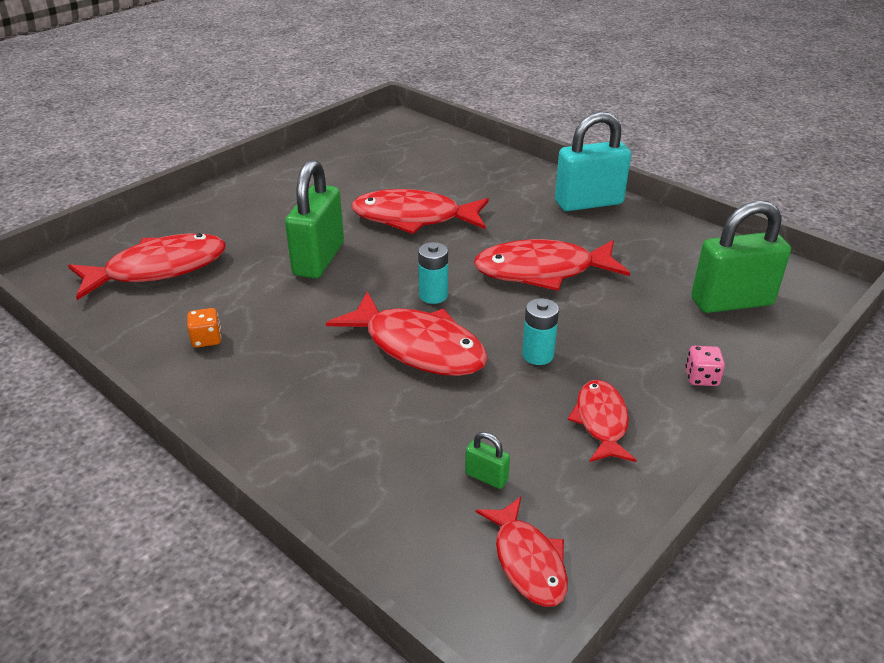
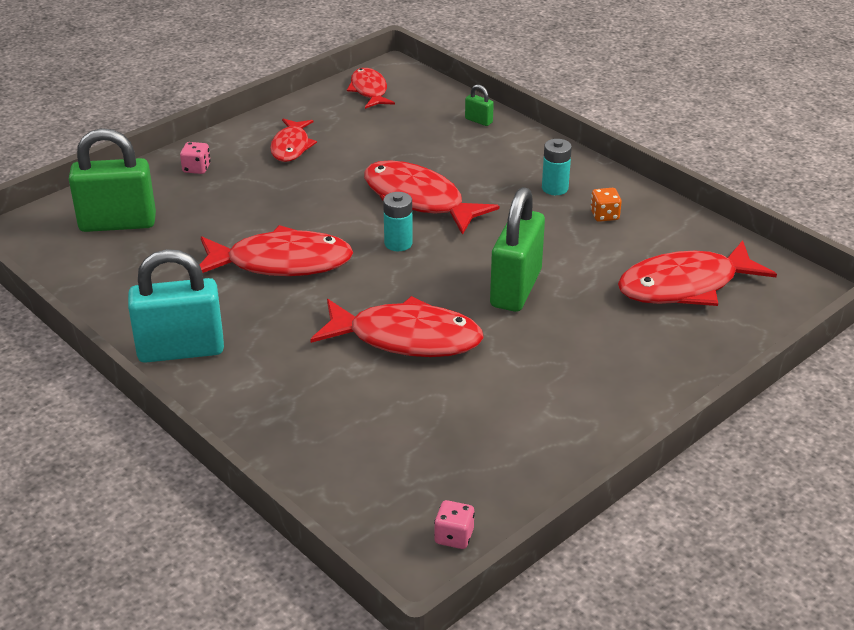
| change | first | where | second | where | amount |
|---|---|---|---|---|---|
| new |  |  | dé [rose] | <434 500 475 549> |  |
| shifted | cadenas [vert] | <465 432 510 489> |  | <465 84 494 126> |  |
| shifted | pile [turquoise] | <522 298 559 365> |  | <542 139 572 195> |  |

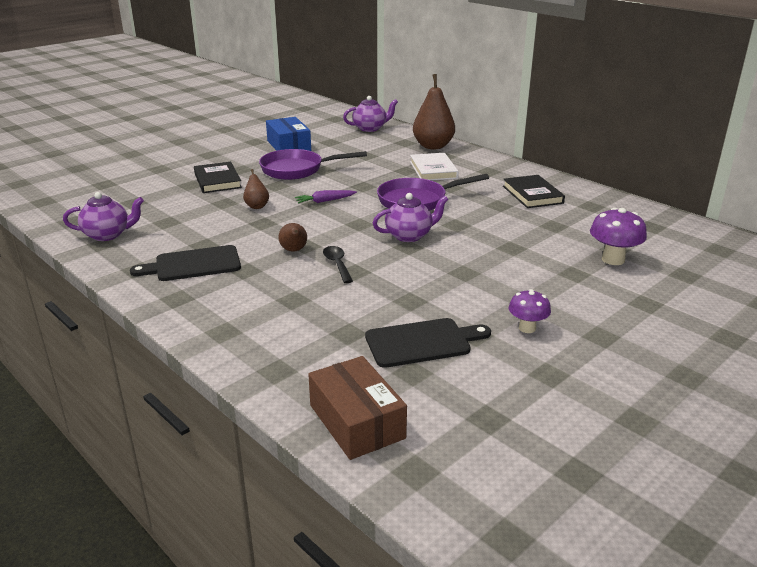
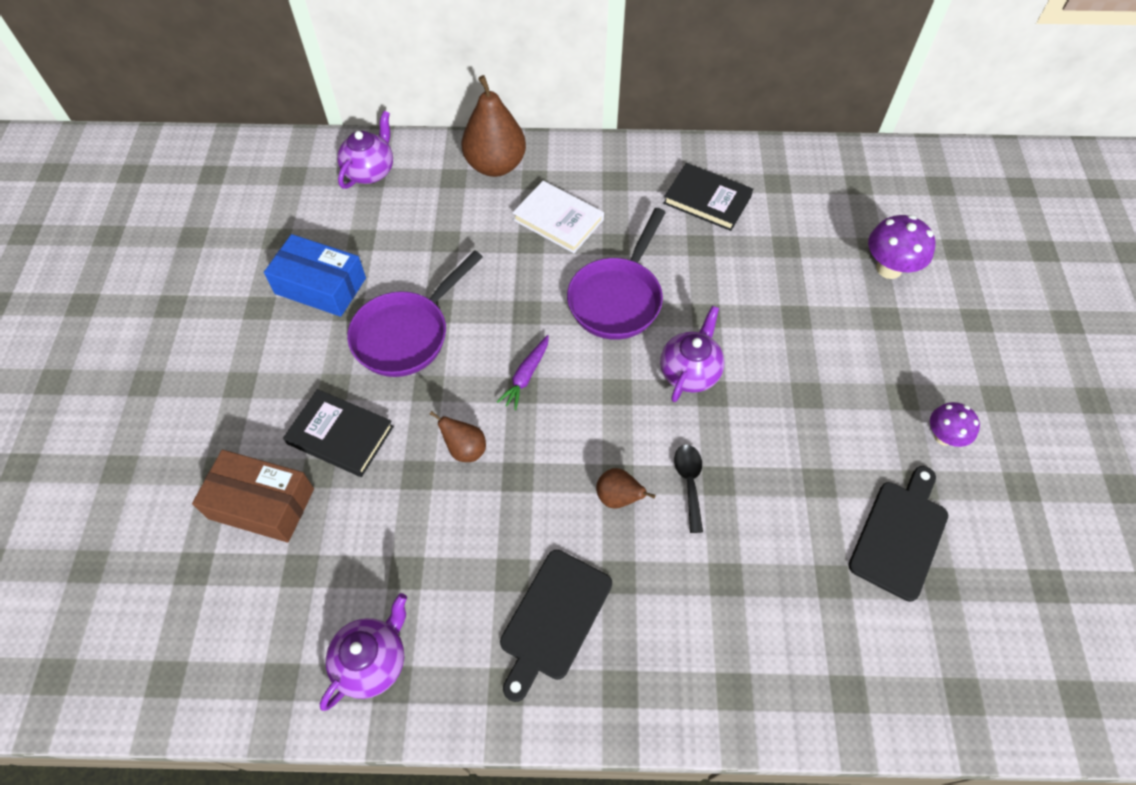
| change | first | where | second | where | amount |
|---|---|---|---|---|---|
| shifted | boîte [marron] | <308 356 407 460> |  | <192 450 314 543> |  |
| rotated | cuillère [noir] | <323 246 353 283> |  | <674 445 703 533> | 60 degrees clockwise |

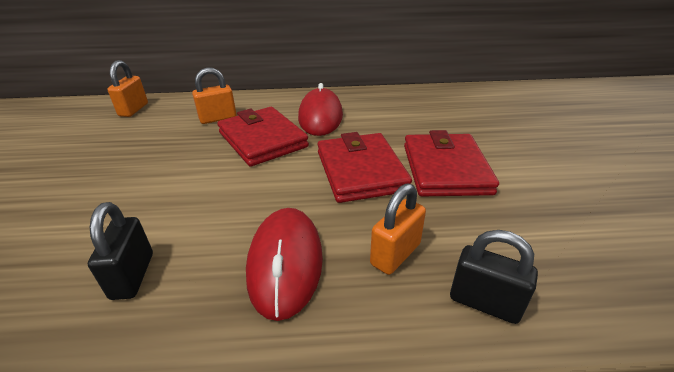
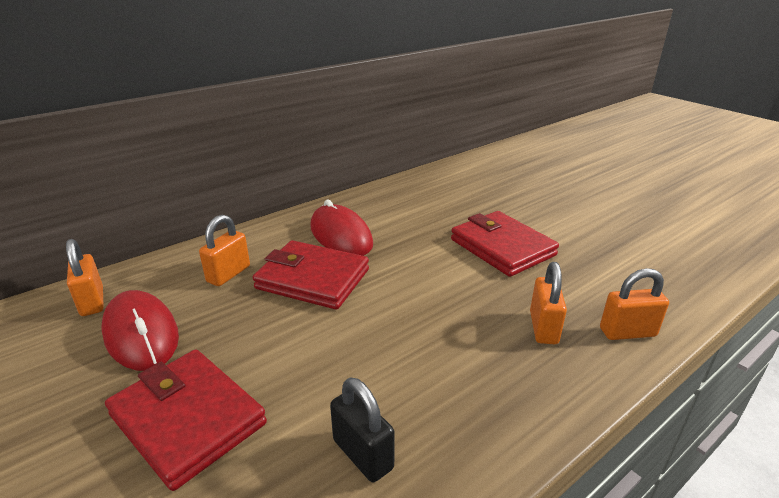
| change | first | where | second | where | amount |
|---|---|---|---|---|---|
| shifted | souris [rouge] | <246 208 323 321> |  | <101 290 179 371> |  |
| shifted | portefeuille [rouge] | <317 132 412 203> |  | <105 349 267 491> |  |
| repainted | cadenas [noir] | <450 230 538 324> | cadenas [orange] | <600 268 669 340> |  |

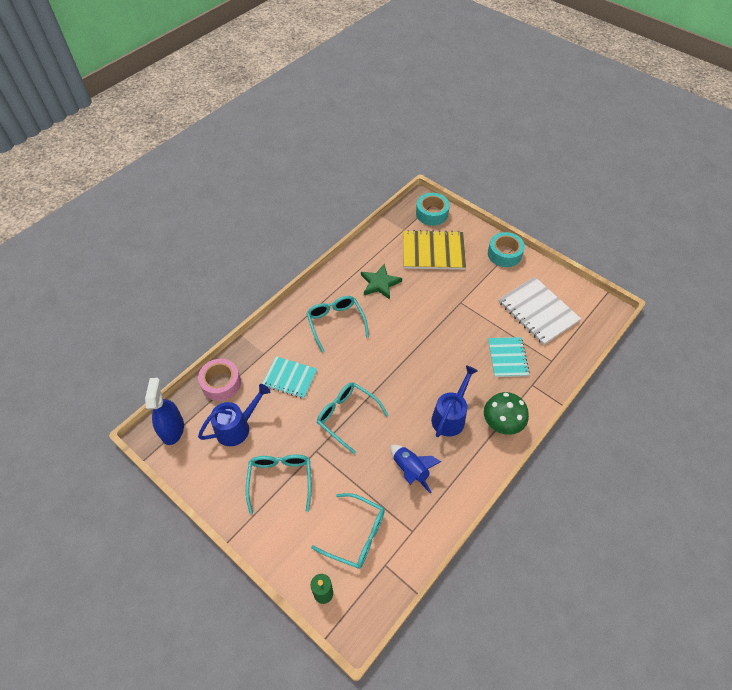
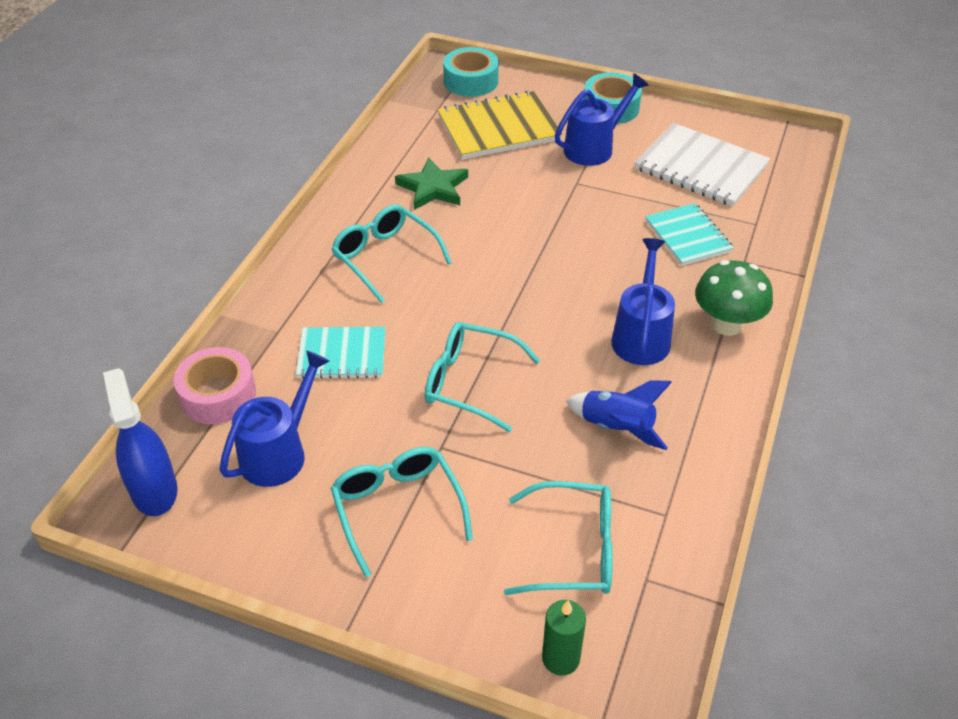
| change | first | where | second | where | amount |
|---|---|---|---|---|---|
| new |  |  | arrosoir [bleu] | <555 73 648 166> |  |

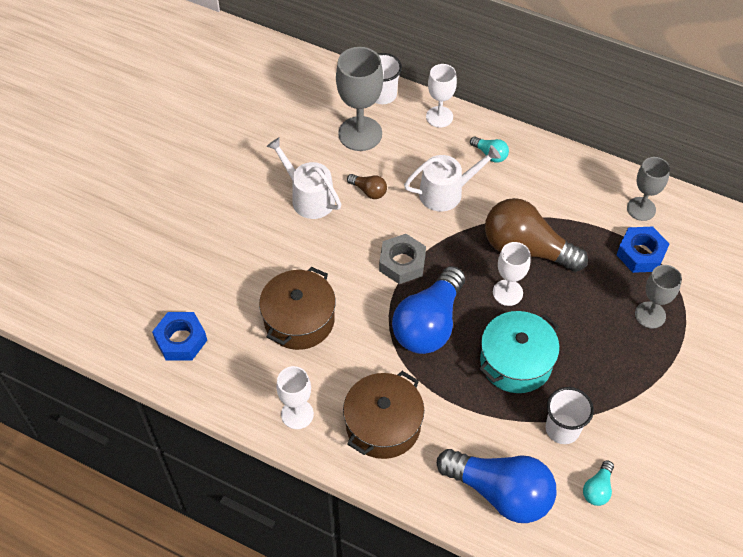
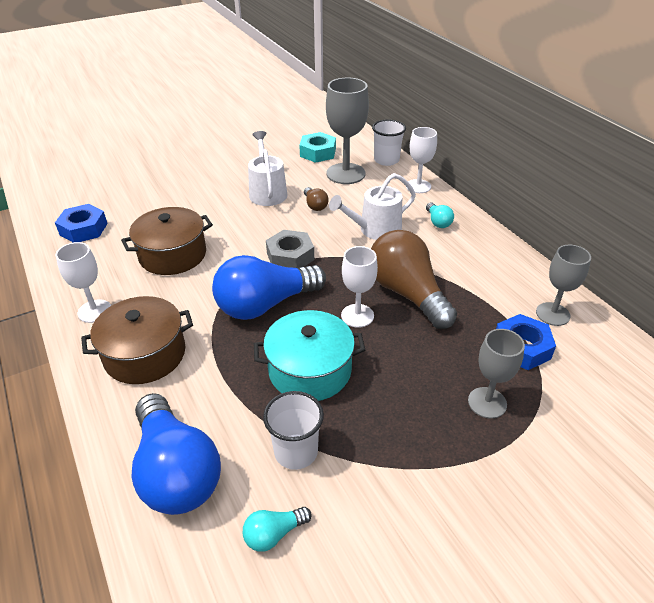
| change | first | where | second | where | amount |
|---|---|---|---|---|---|
| new |  |  | écrou [turquoise] | <299 132 336 163> |  |
| rotated | arrosoir [blanc] | <404 145 501 211> |  | <329 173 416 240> | 135 degrees clockwise |

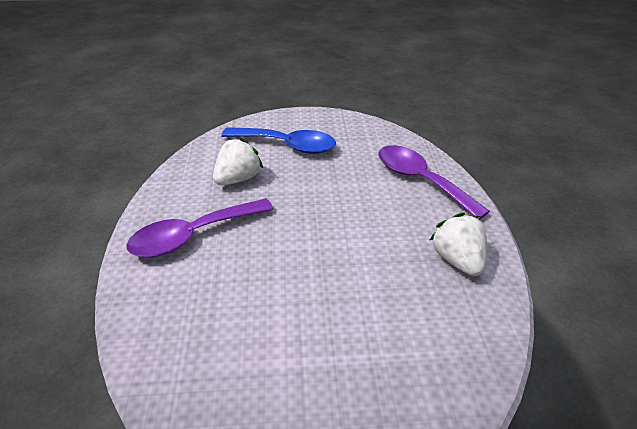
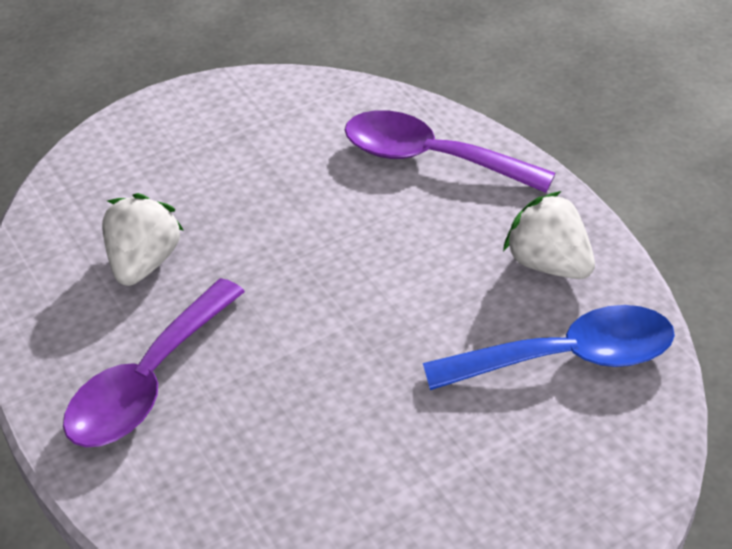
| change | first | where | second | where | amount |
|---|---|---|---|---|---|
| shifted | cuillère [bleu] | <221 127 336 154> |  | <423 305 675 390> |  |

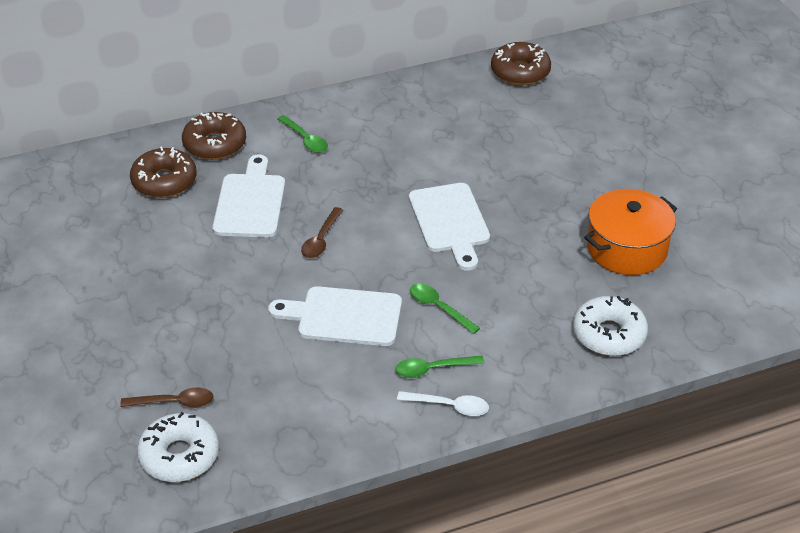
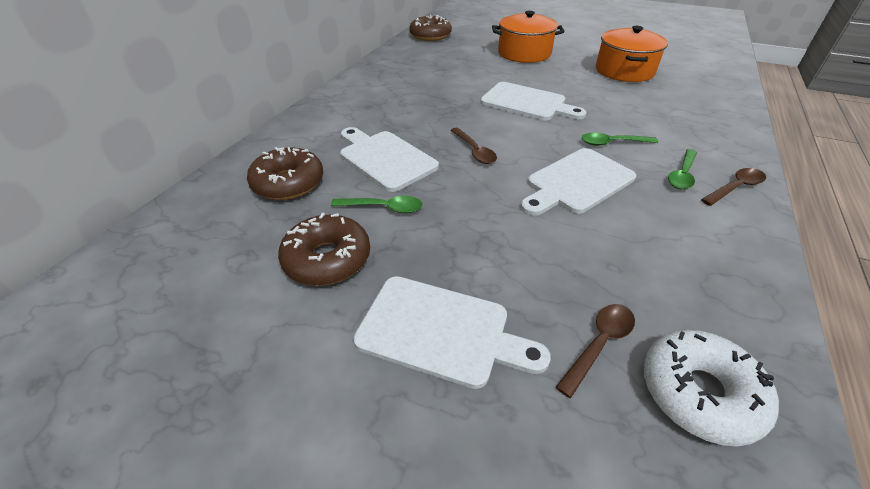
| change | first | where | second | where | amount |
|---|---|---|---|---|---|
| shifted | beignet [marron] | <182 112 246 160> |  | <278 213 370 286> |  |
| shifted | cuillère [vert] | <277 115 328 153> |  | <331 196 422 213> |  |
| new |  |  | planche à découper [blanc] | <353 276 551 389> |  |
| new |  |  | marmite [orange] | <492 11 565 63> |  |
| repainted | cuillère [blanc] | <397 391 489 416> | cuillère [marron] | <701 168 766 206> |  |
| gone | beignet [blanc] | <573 296 648 356> |  |  |  |

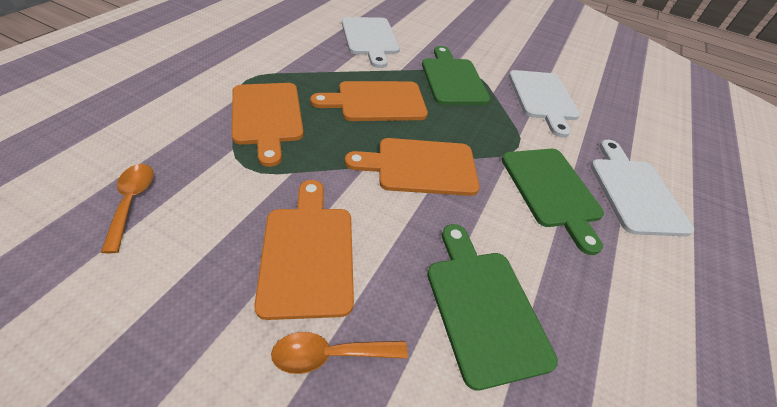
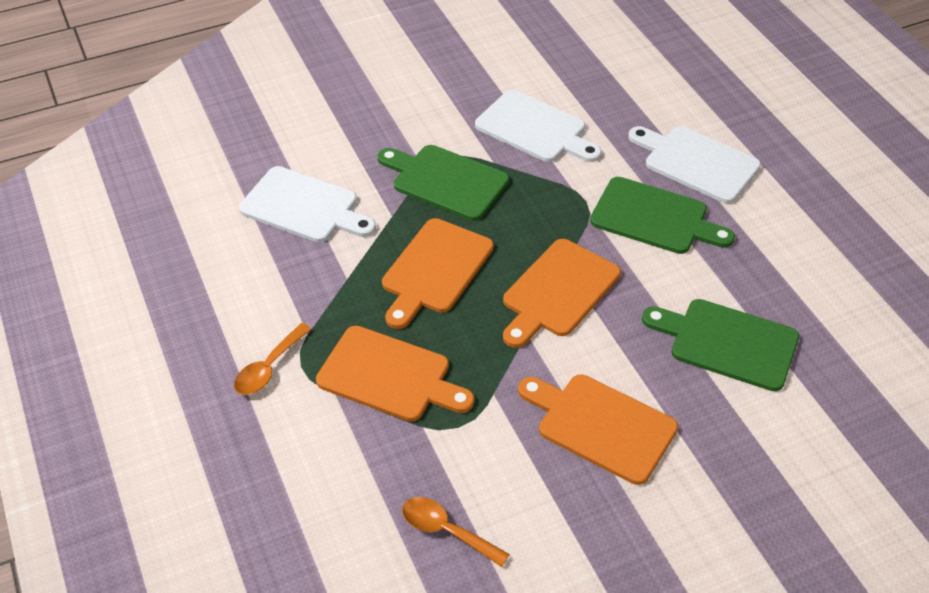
| change | first | where | second | where | amount |
|---|---|---|---|---|---|
| shifted | cuillère [orange] | <271 332 408 374> |  | <234 323 311 395> |  |

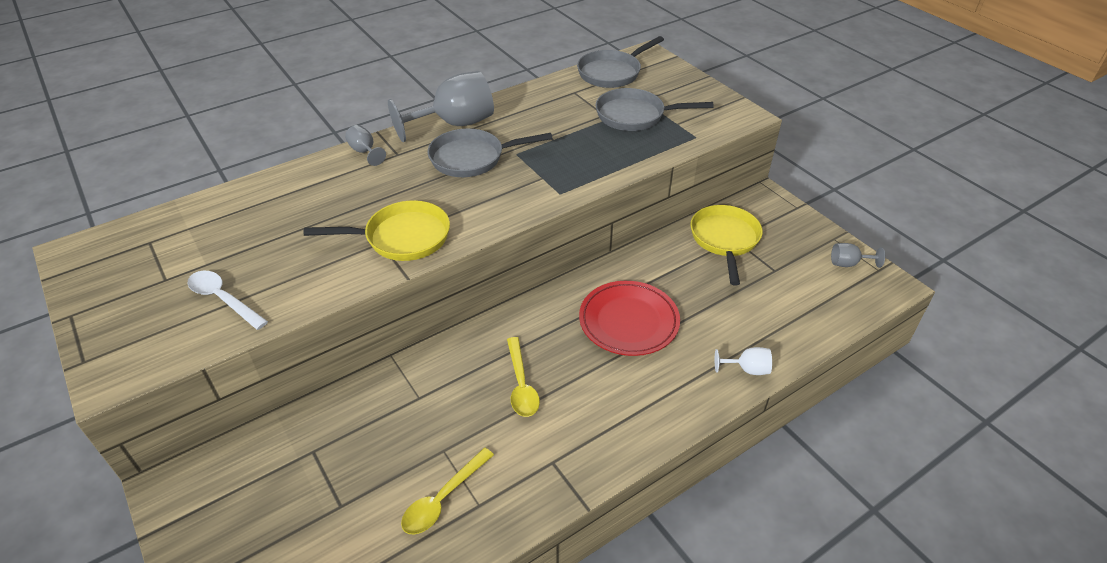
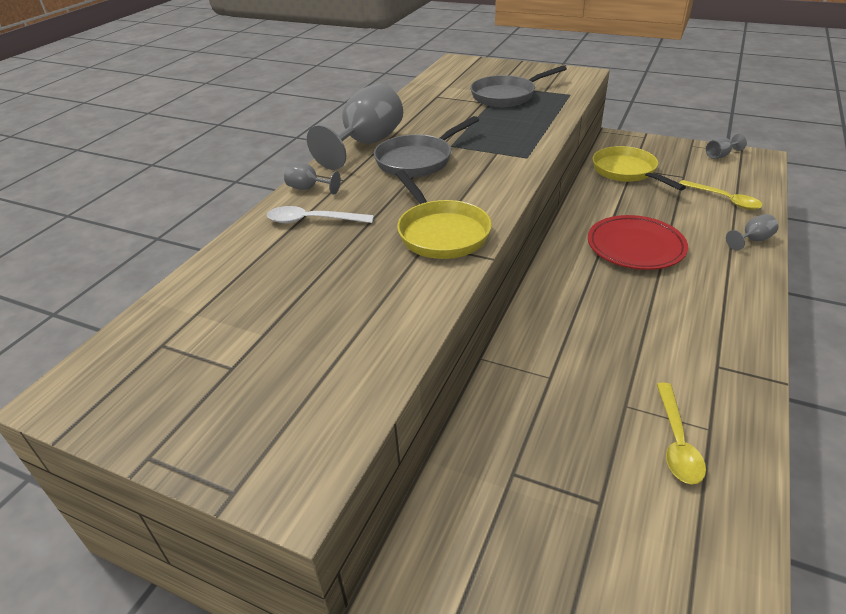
| change | first | where | second | where | amount |
|---|---|---|---|---|---|
| shifted | cuillère [blanc] | <188 271 268 330> |  | <267 206 374 223> |  |
| rotated | poêle [jaune] | <304 200 450 261> |  | <396 170 492 259> | 105 degrees clockwise |
| shifted | cuillère [jaune] | <507 337 540 417> |  | <679 180 763 210> |  |
| repainted | verre à pied [blanc] | <715 347 772 375> | verre à pied [gris] | <726 214 778 251> |  |
| gone | poêle [gris] | <577 36 664 88> |  |  |  |

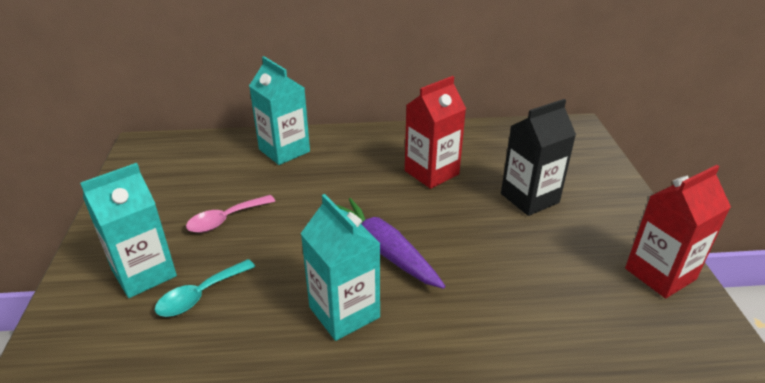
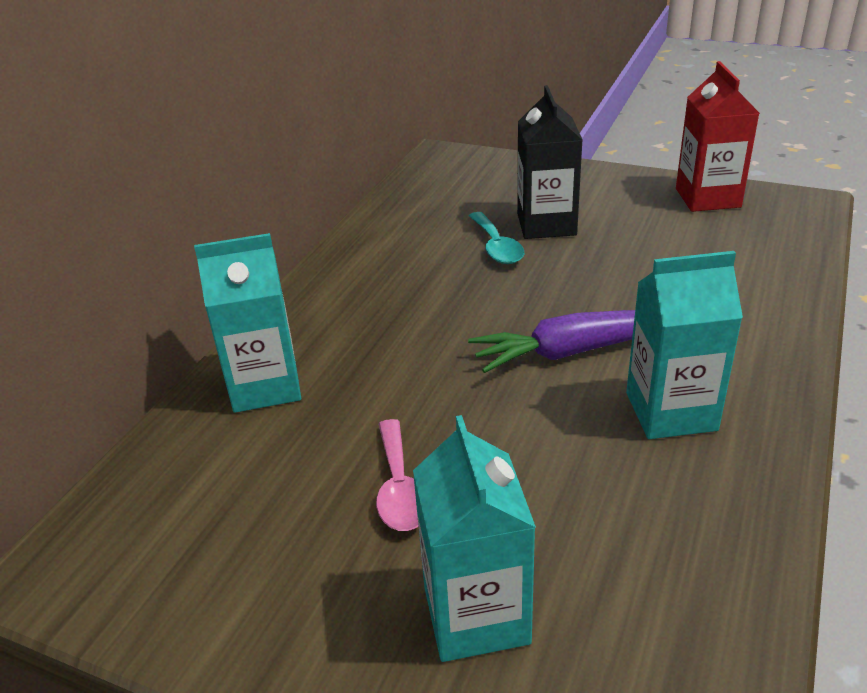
| change | first | where | second | where | amount |
|---|---|---|---|---|---|
| shifted | cuillère [turquoise] | <155 259 255 317> |  | <469 212 524 264> |  |
| gone | brique de lait [rouge] | <405 76 466 189> |  |  |  |

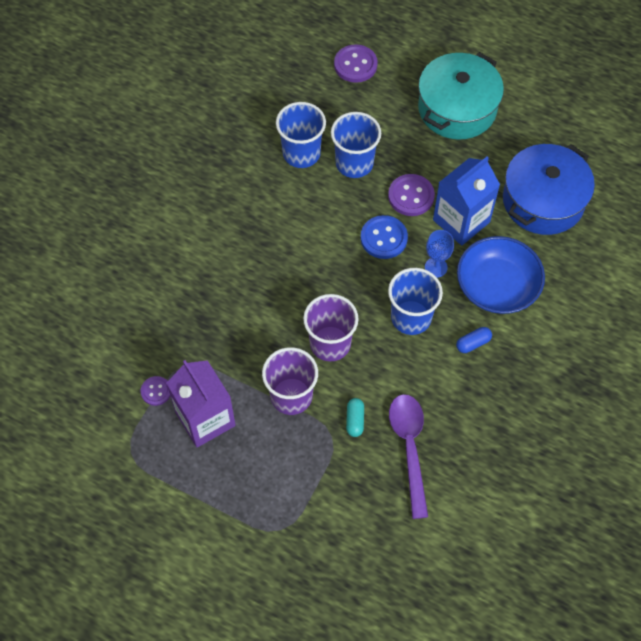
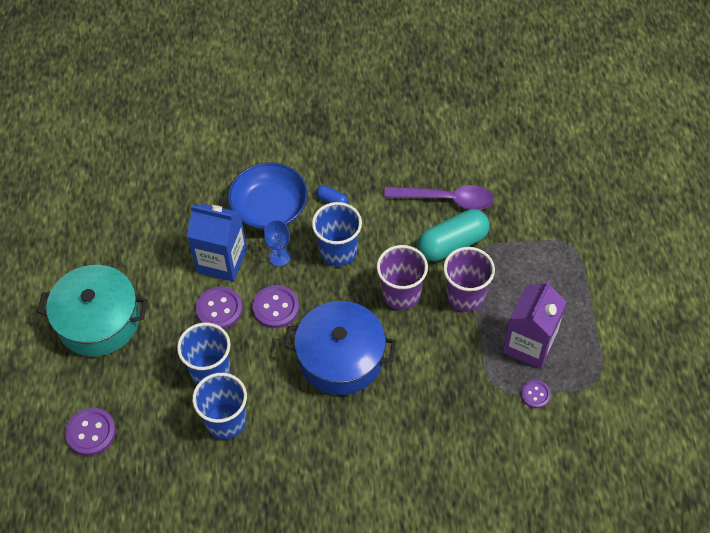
| change | first | where | second | where | amount |
|---|---|---|---|---|---|
| repainted | bouton [bleu] | <361 215 408 259> | bouton [violet] | <253 285 299 328> |  |
| shifted | marmite [bleu] | <503 144 595 235> |  | <284 301 396 395> |  |
| rotated | cuillère [violet] | <389 394 428 519> |  | <384 185 494 210> | 135 degrees counterclockwise |
| scaled | gélule [turquoise] | <346 398 364 437> |  | <418 209 490 261> | x2.18 |

